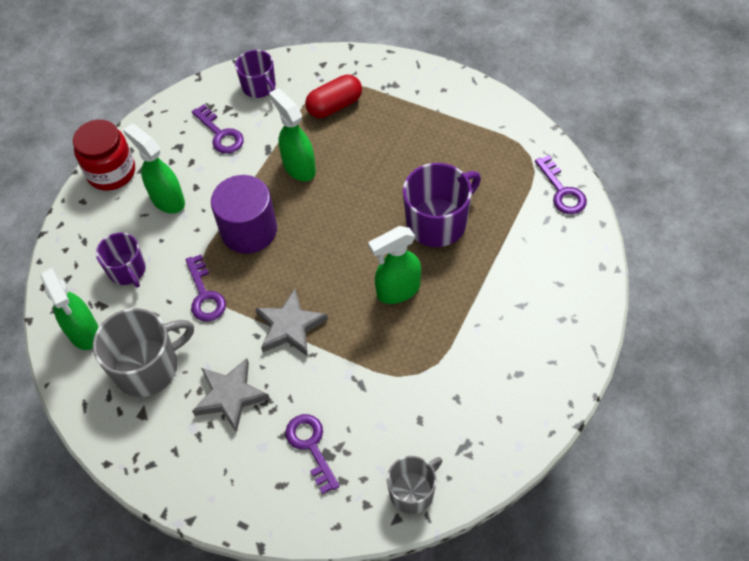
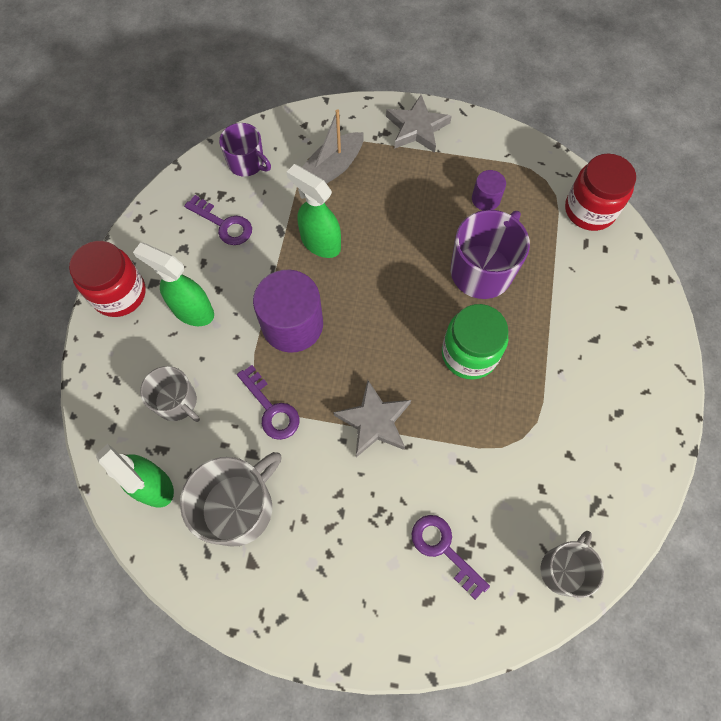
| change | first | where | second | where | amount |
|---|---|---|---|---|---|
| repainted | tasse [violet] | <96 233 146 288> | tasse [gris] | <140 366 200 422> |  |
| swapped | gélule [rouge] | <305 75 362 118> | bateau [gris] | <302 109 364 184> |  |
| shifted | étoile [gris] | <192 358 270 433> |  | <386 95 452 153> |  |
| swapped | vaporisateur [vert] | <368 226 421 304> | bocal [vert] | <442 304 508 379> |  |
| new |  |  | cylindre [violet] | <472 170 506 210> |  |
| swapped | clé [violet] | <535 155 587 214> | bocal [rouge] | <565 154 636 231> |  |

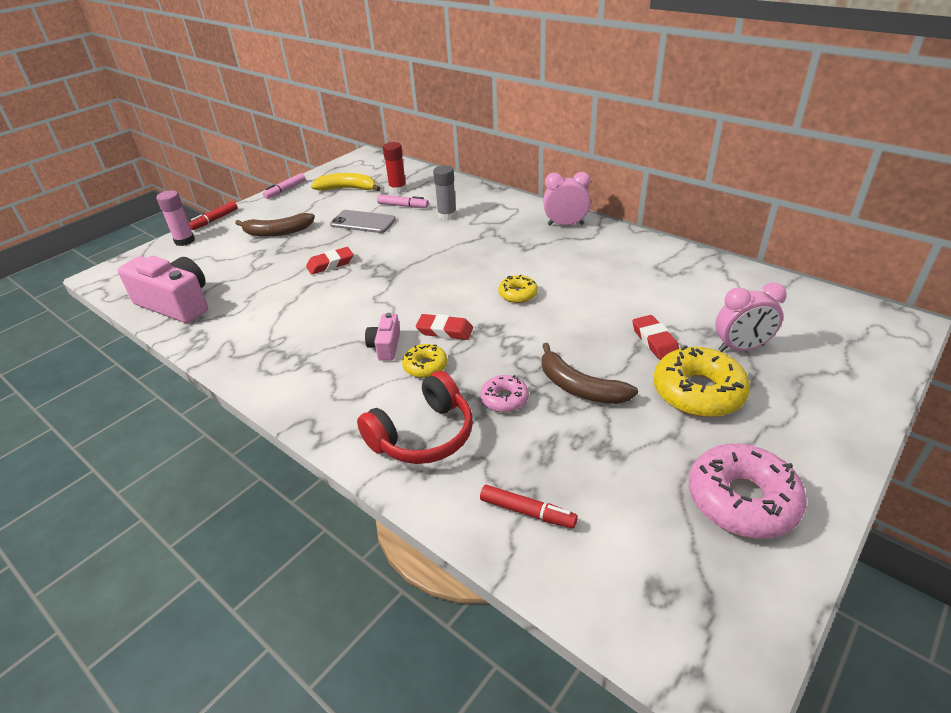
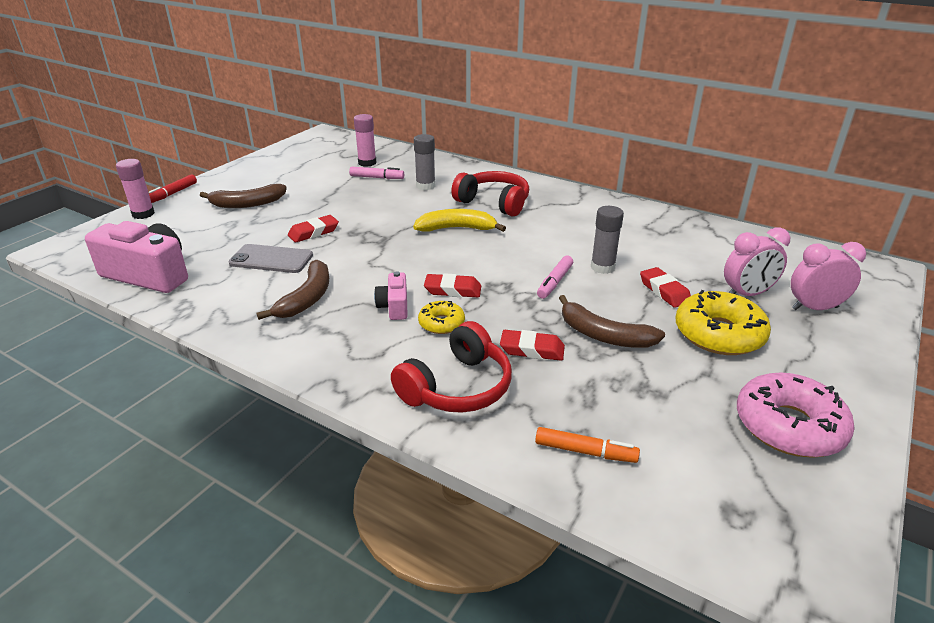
| change | first | where | second | where | amount |
|---|---|---|---|---|---|
| shifted | téléphone [gris] | <330 210 396 233> |  | <228 244 313 273> |  |
| new |  |  | banane [marron] | <257 260 329 320> |  |
| repainted | bâton de colle [rouge] | <383 142 407 193> | bâton de colle [rose] | <354 114 377 167> |  |
| shifted | banane [jaune] | <311 173 380 191> |  | <413 209 506 232> |  |
| new |  |  | casque audio [rouge] | <451 171 530 216> |  |
| swapped | beignet [rose] | <481 375 529 412> | gomme [rouge] | <500 330 565 361> |  |
| repainted | feutre [rouge] | <480 485 578 528> | feutre [orange] | <535 427 640 463> |  |
| shifted | feutre [rose] | <263 173 305 199> |  | <537 256 573 299> |  |
| new |  |  | bâton de colle [gris] | <591 206 624 274> |  |
| shifted | réveil [rose] | <543 172 591 226> |  | <791 242 866 310> |  |
| gone | beignet [jaune] | <498 275 538 303> |  |  |  |

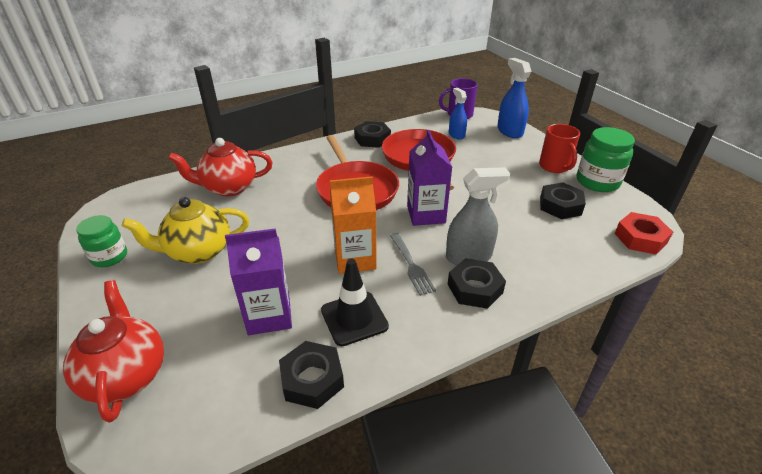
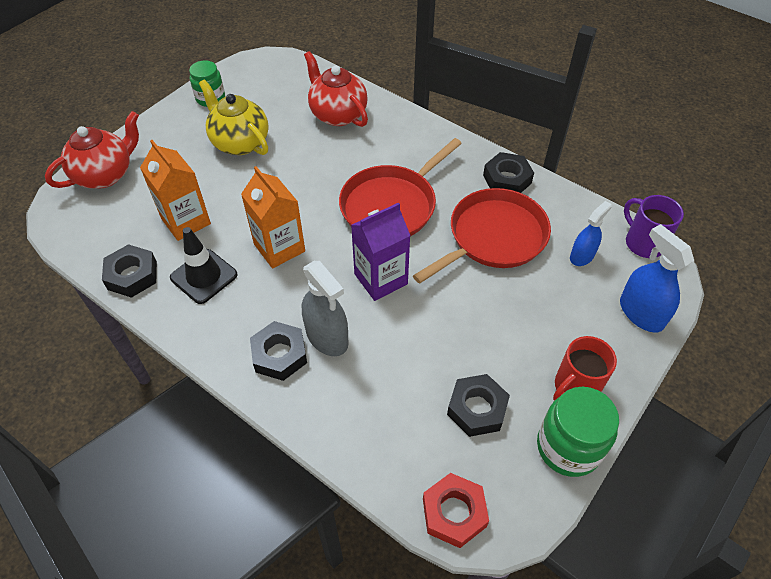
| change | first | where | second | where | amount |
|---|---|---|---|---|---|
| repainted | brique de lait [violet] | <225 228 292 335> | brique de lait [orange] | <140 140 211 241> |  |
| rotated | vaporisateur [bleu] | <497 58 531 138> |  | <620 224 694 333> | 75 degrees counterclockwise |
| gone | fourchette [gris] | <390 233 436 296> |  |  |  |

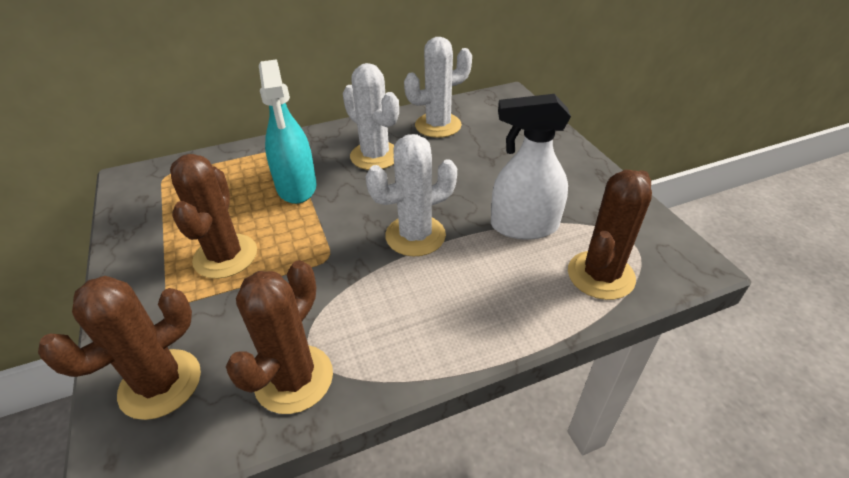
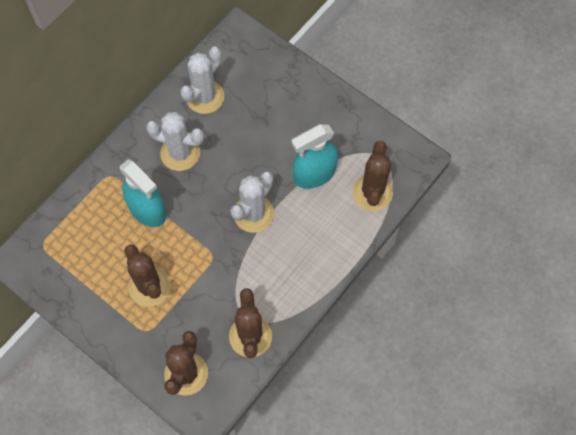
| change | first | where | second | where | amount |
|---|---|---|---|---|---|
| repainted | vaporisateur [blanc] | <491 94 571 240> | vaporisateur [turquoise] | <291 124 338 189> |  |

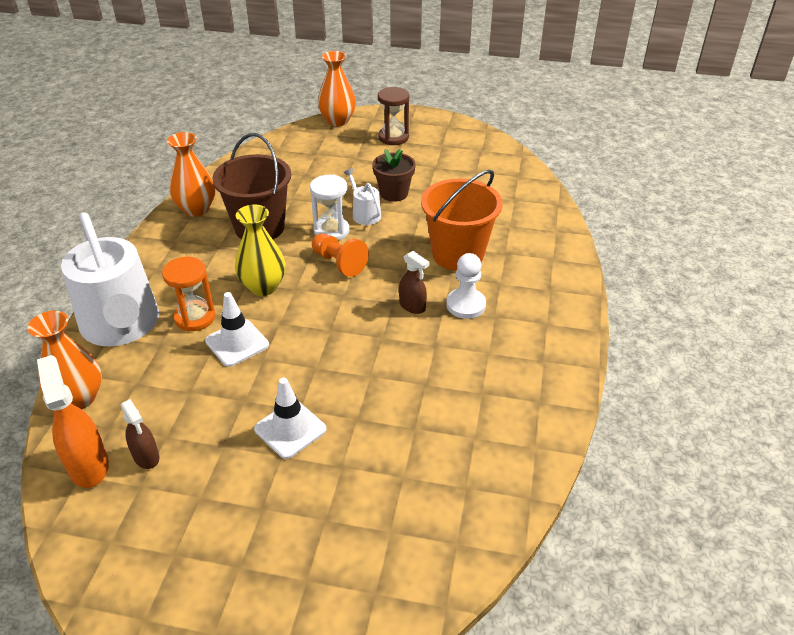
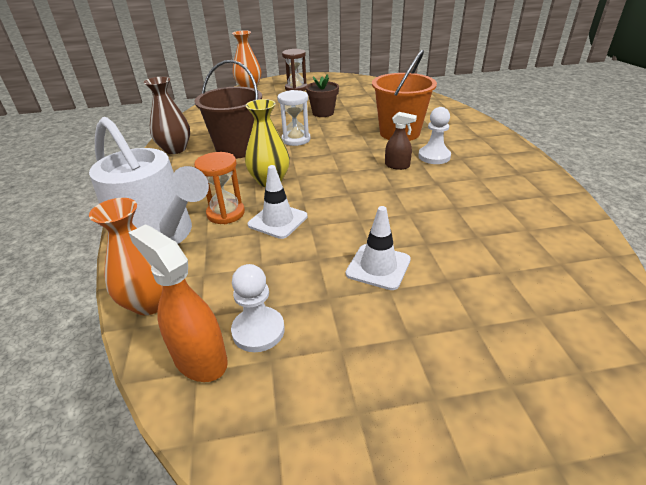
| change | first | where | second | where | amount |
|---|---|---|---|---|---|
| repainted | vase [orange] | <167 132 215 217> | vase [marron] | <144 77 190 154> |  |
| swapped | vaporisateur [marron] | <120 399 159 469> | pion [blanc] | <231 264 285 352> |  |
| gone | pion [orange] | <312 233 369 277> |  |  |  |
| gone | arrosoir [blanc] | <344 168 381 225> |  |  |  |

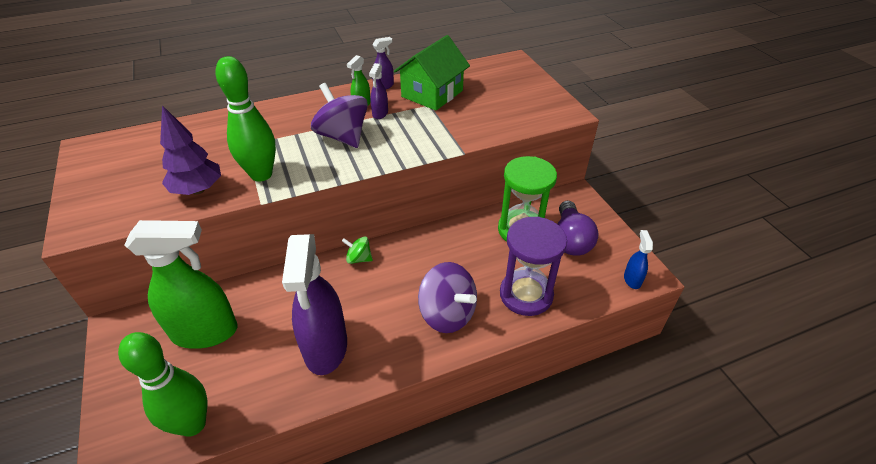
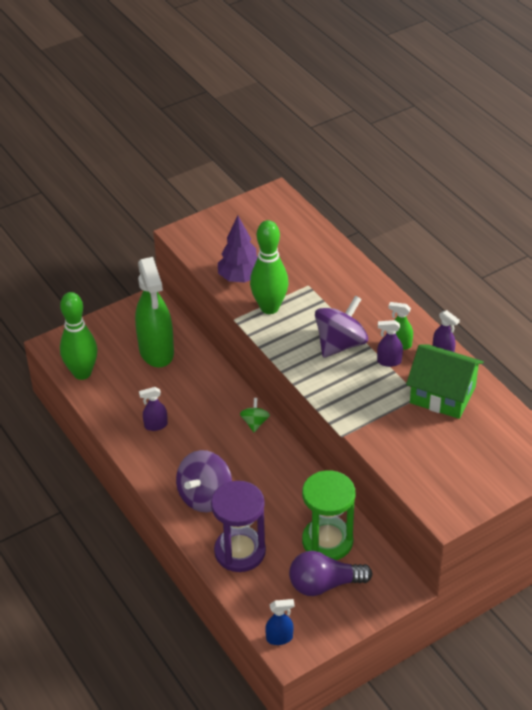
| change | first | where | second | where | amount |
|---|---|---|---|---|---|
| scaled | vaporisateur [violet] | <282 234 347 375> |  | <139 387 168 431> | x0.43 |

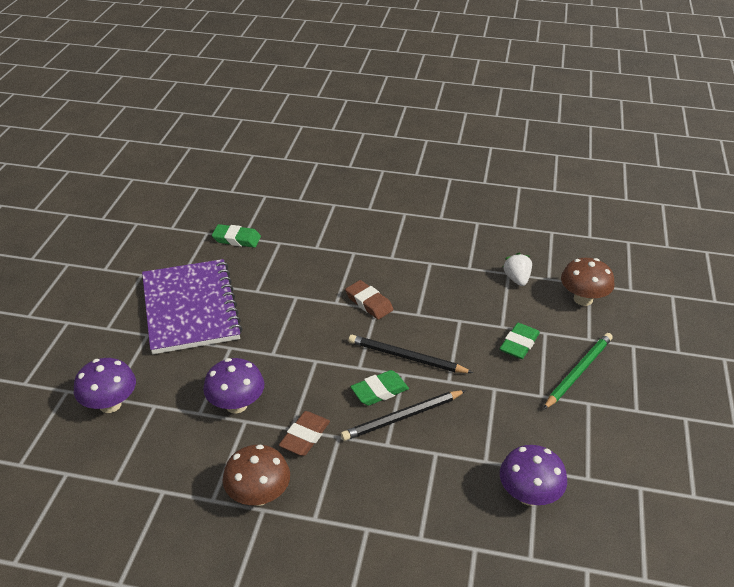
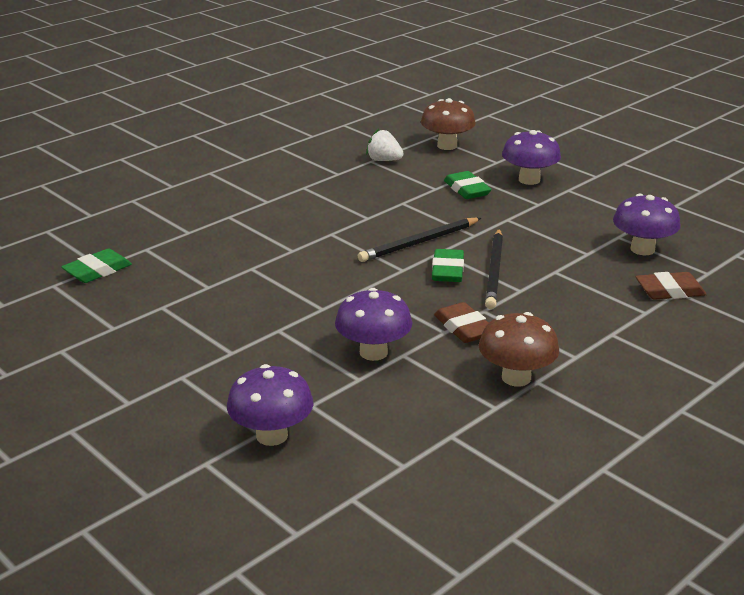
| change | first | where | second | where | amount |
|---|---|---|---|---|---|
| swapped | crayon [vert] | <543 333 612 410> | champignon [violet] | <502 130 561 185> |  |
| shifted | gomme [marron] | <345 280 393 320> |  | <636 272 707 300> |  |
| gone | carnet [violet] | <142 259 242 354> |  |  |  |

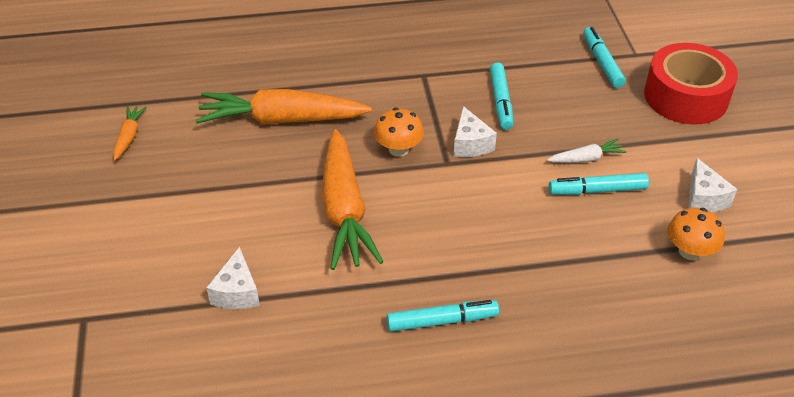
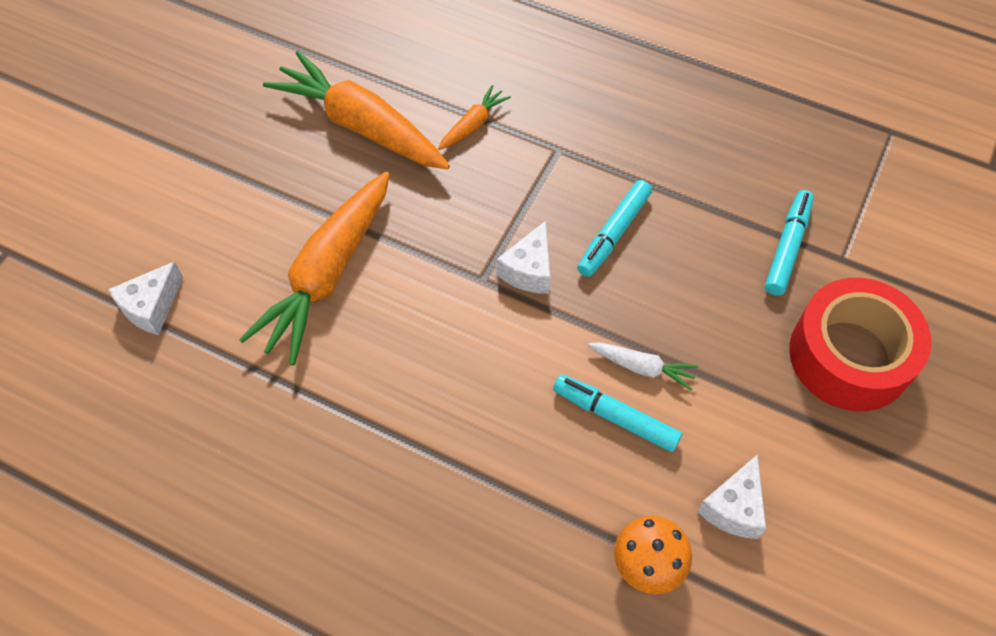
| change | first | where | second | where | amount |
|---|---|---|---|---|---|
| shifted | carotte [orange] | <113 106 147 161> |  | <438 85 511 150> |  |
| gone | champignon [orange] | <374 108 424 157> |  |  |  |
| gone | feutre [turquoise] | <387 300 499 332> |  |  |  |

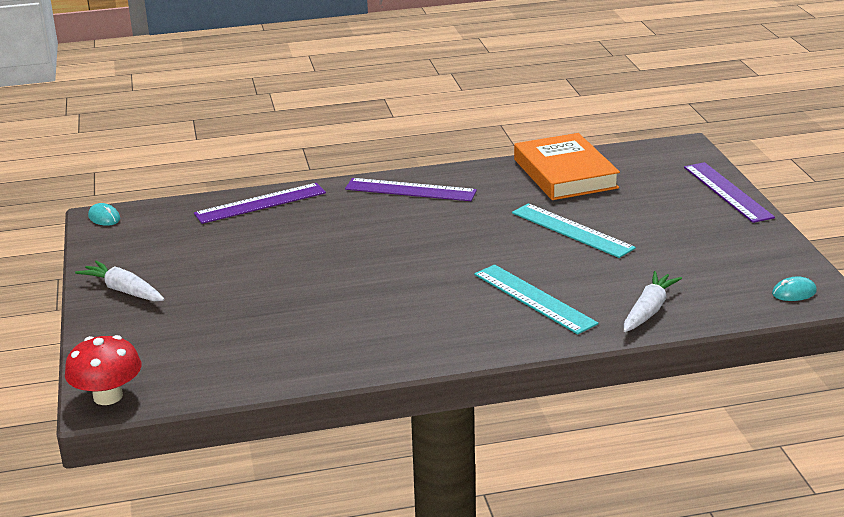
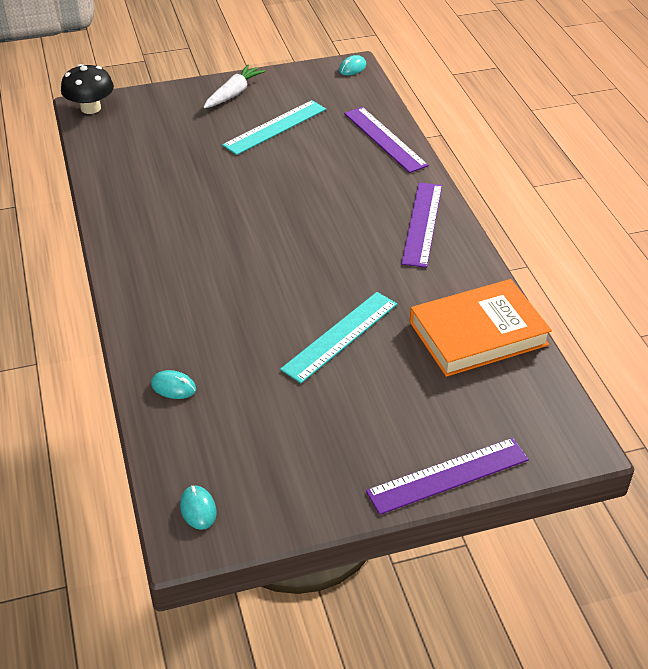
| change | first | where | second | where | amount |
|---|---|---|---|---|---|
| repainted | champignon [rouge] | <65 335 141 405> | champignon [noir] | <61 64 114 114> |  |
| swapped | carotte [blanc] | <624 271 682 332> | souris [turquoise] | <151 370 196 399> |  |
| shifted | règle [turquoise] | <474 265 599 335> |  | <222 100 326 155> |  |

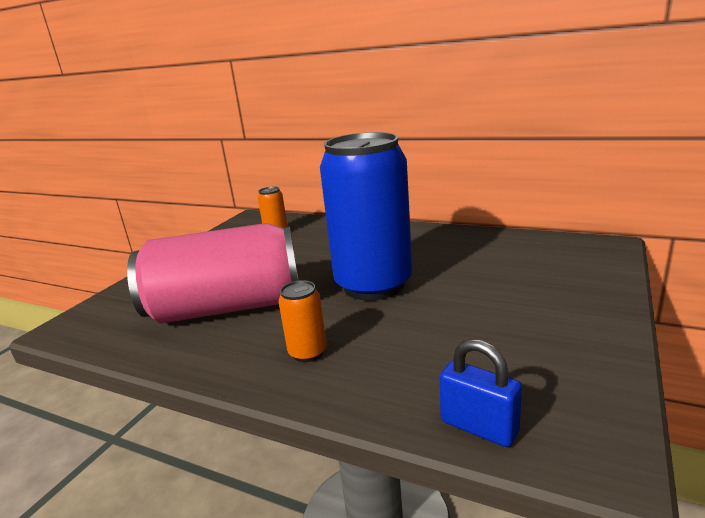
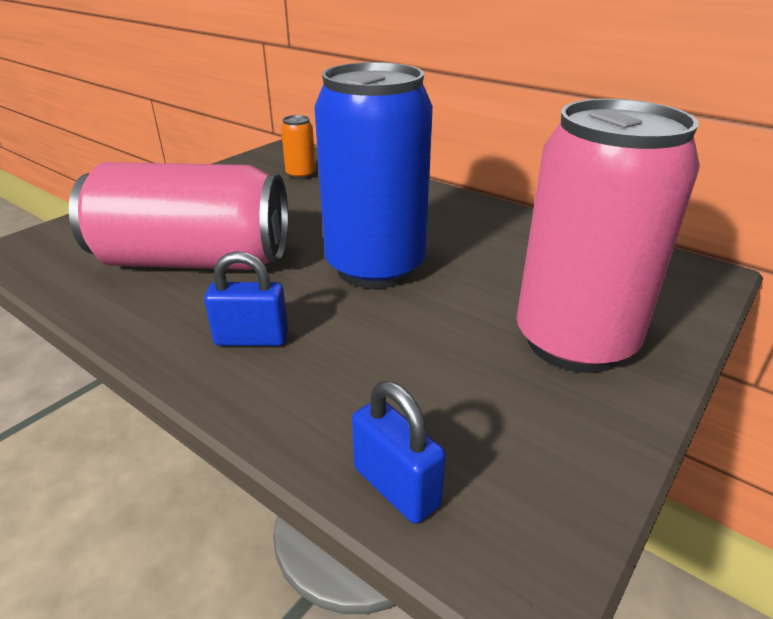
| change | first | where | second | where | amount |
|---|---|---|---|---|---|
| swapped | canette [orange] | <278 280 327 362> | cadenas [bleu] | <204 251 288 346> |  |
| new |  |  | canette [rose] | <516 99 700 373> |  |

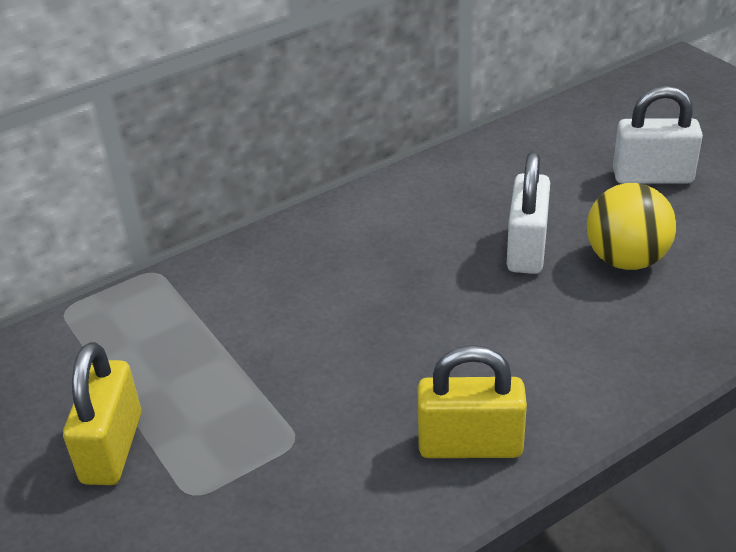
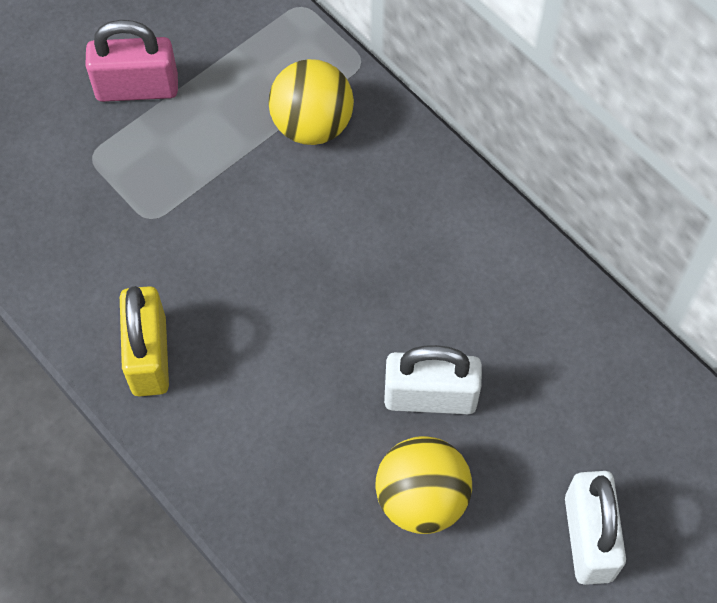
| change | first | where | second | where | amount |
|---|---|---|---|---|---|
| repainted | cadenas [jaune] | <63 342 141 485> | cadenas [rose] | <85 20 178 102> |  |
| new |  |  | balle [jaune] | <268 59 354 145> |  |

